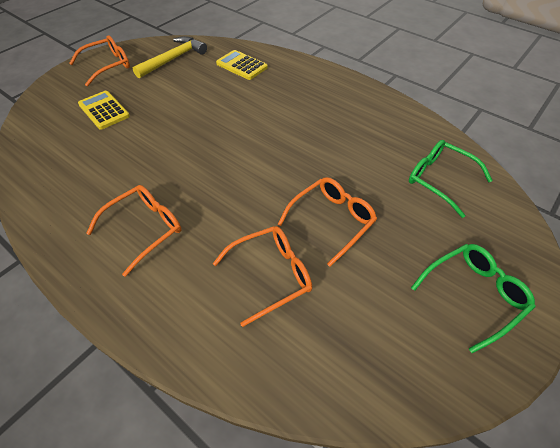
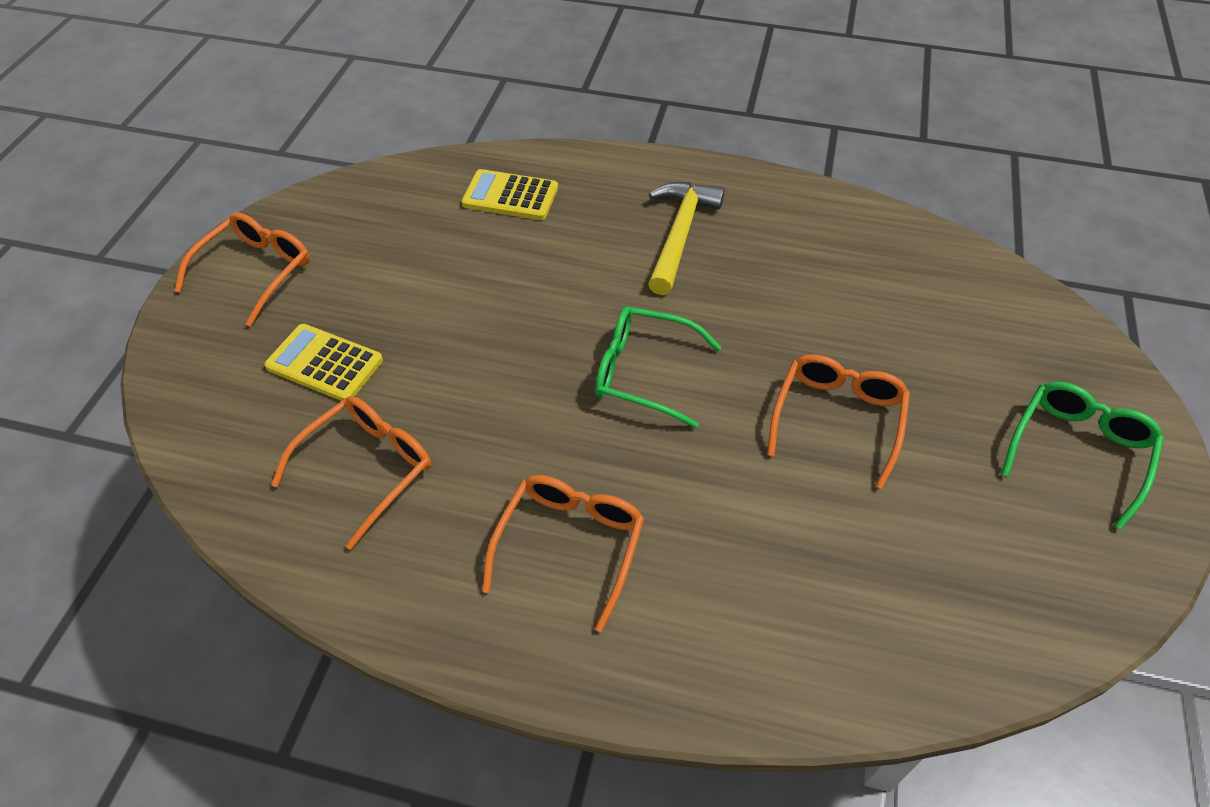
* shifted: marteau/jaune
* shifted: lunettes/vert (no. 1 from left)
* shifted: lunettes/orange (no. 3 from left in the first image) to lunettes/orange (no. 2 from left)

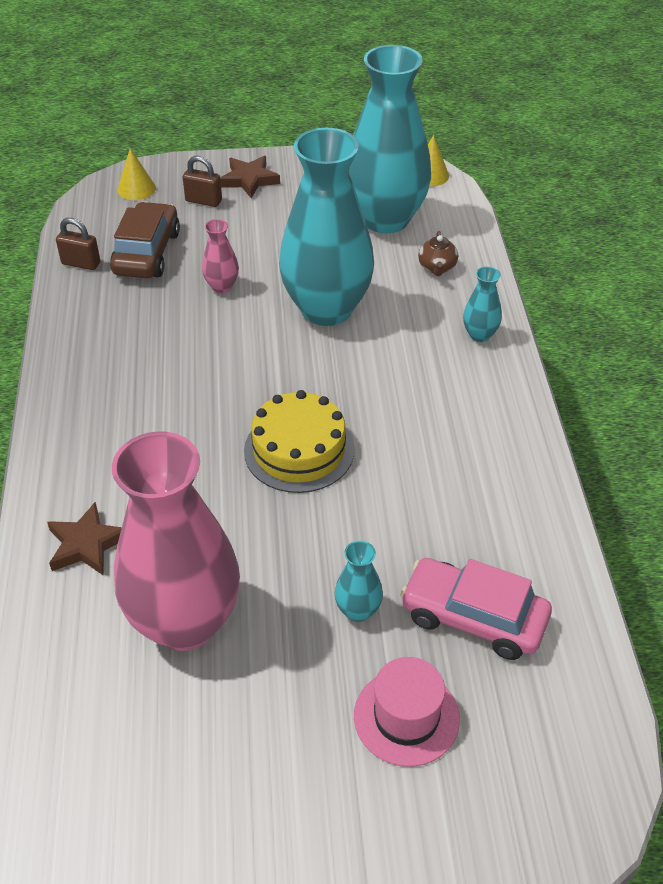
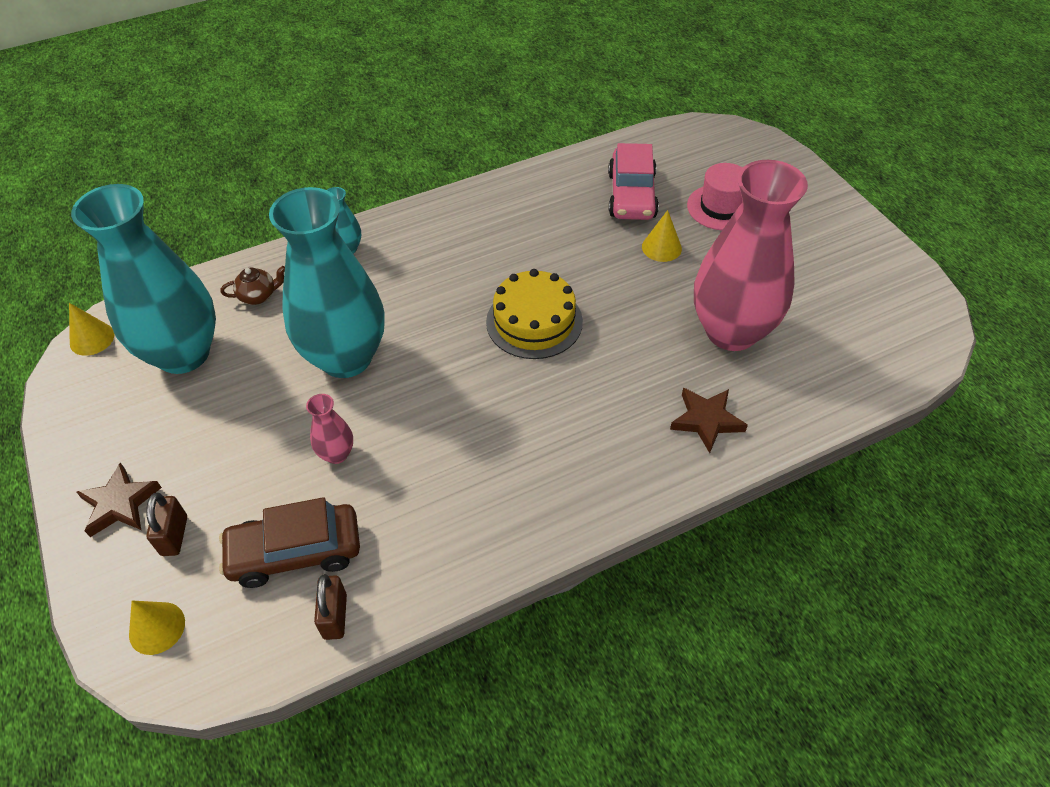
* swapped: vase/turquoise (no. 2 from left) to cône/jaune (no. 3 from left)

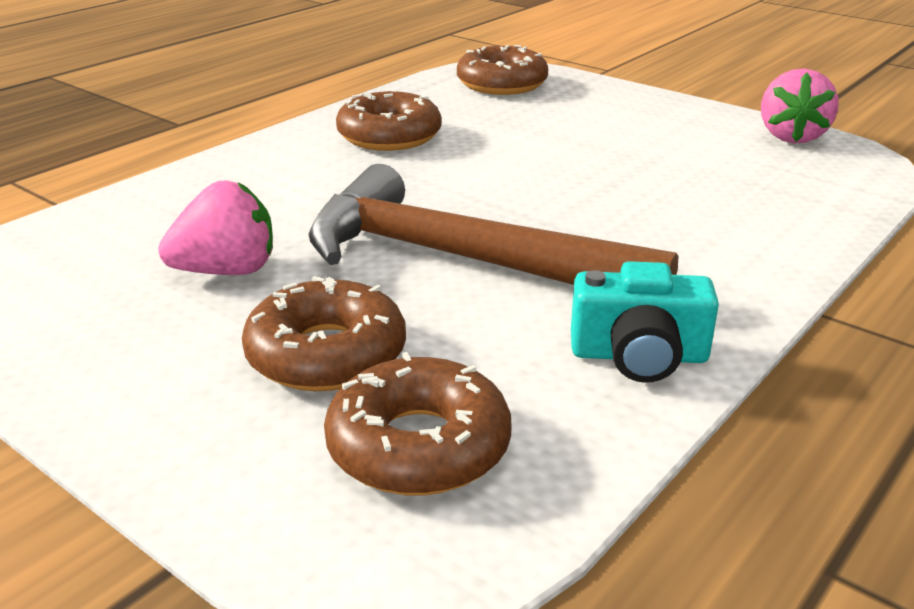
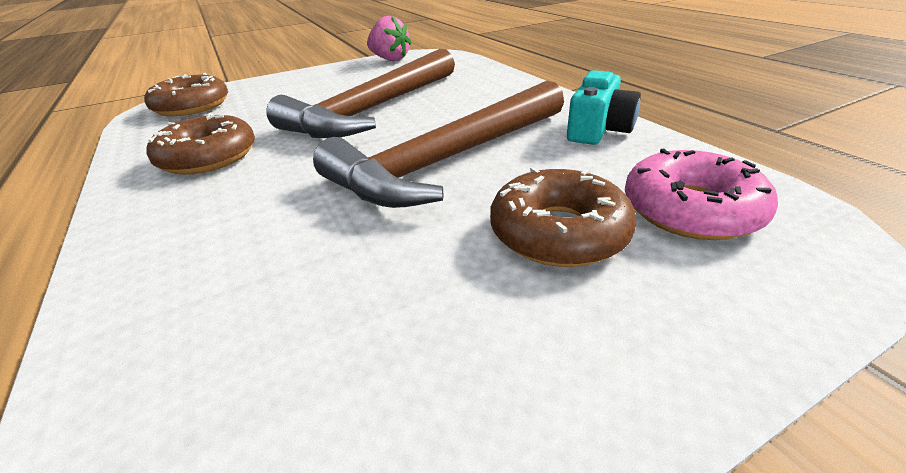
* gone: fraise/rose (no. 1 from left)
* repainted: beignet/marron (no. 3 from left) to beignet/rose
* new: marteau/marron (no. 1 from left)

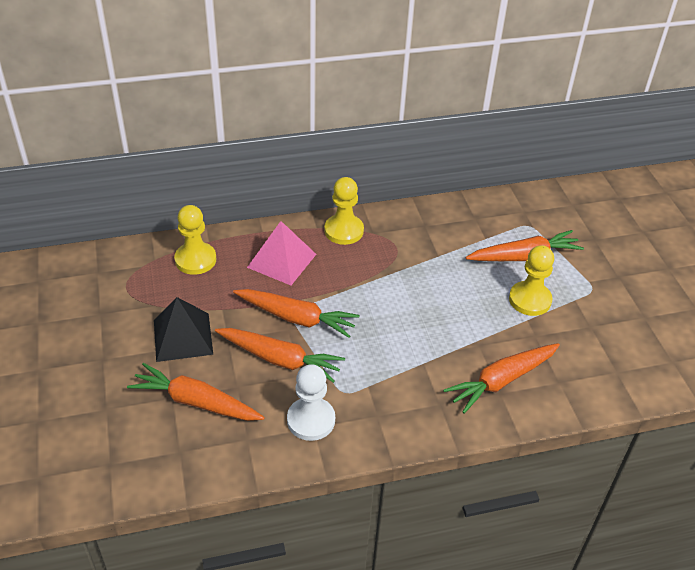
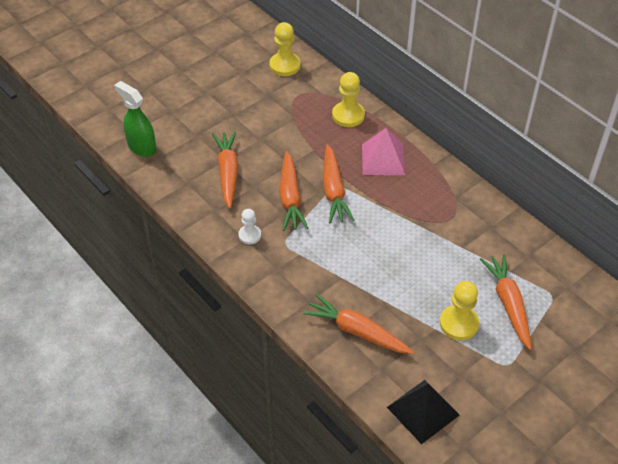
* shifted: pion/jaune (no. 2 from left in the first image) to pion/jaune (no. 1 from left)
* rotated: carotte/orange (no. 5 from left) 150 degrees counterclockwise
* shifted: pyramide/noir
* scaled: pion/blanc x0.63
* new: vaporisateur/vert

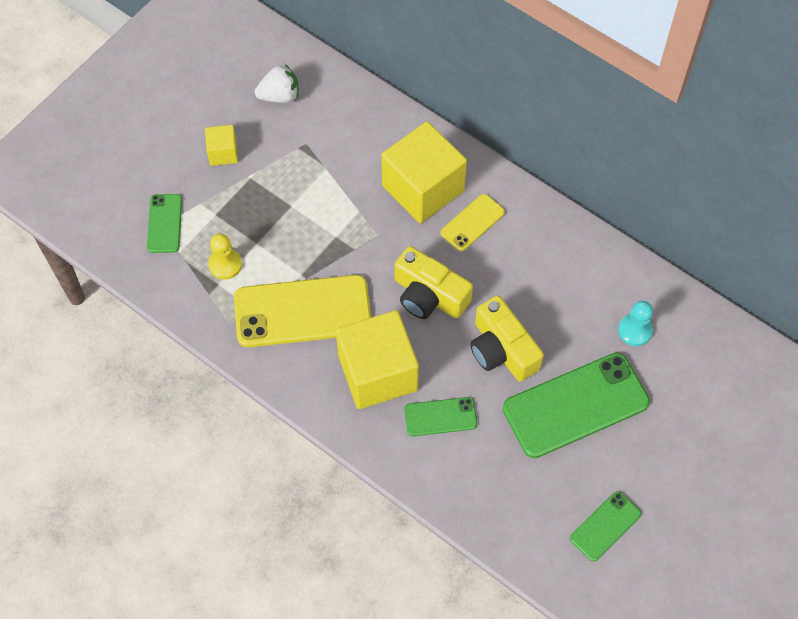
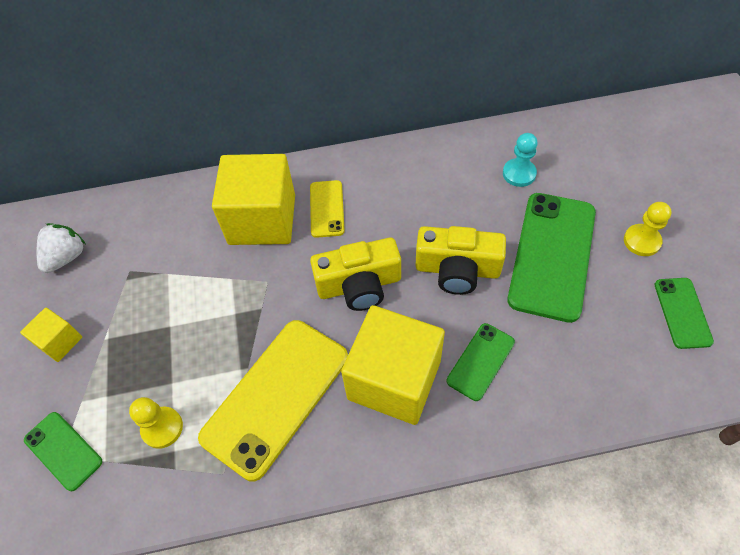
* new: pion/jaune (no. 2 from left)

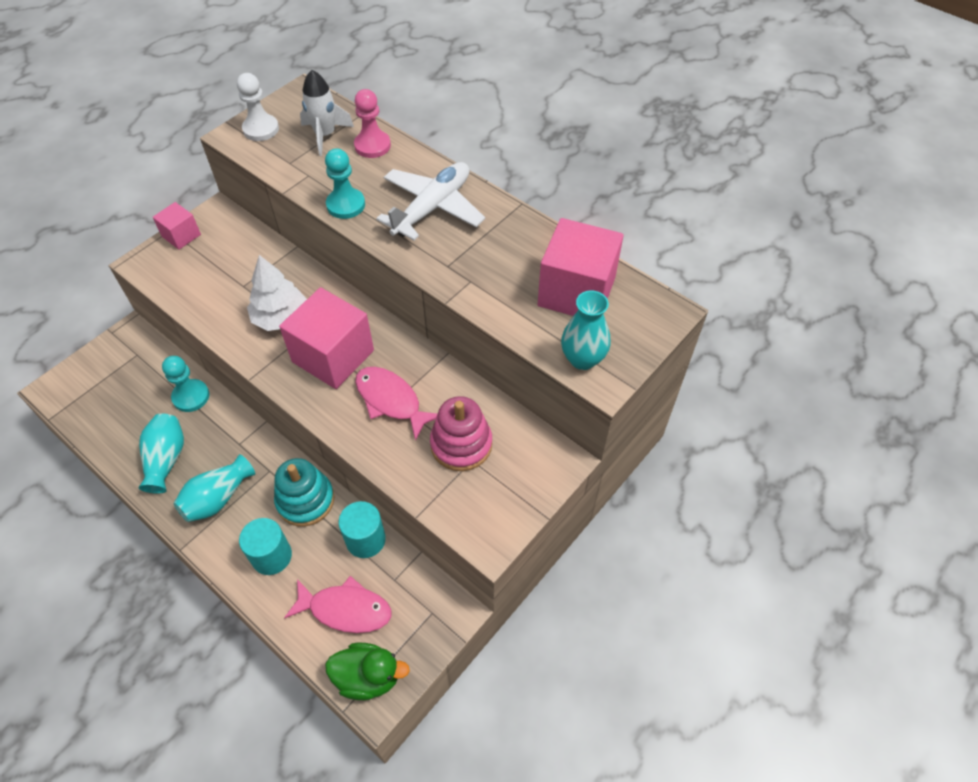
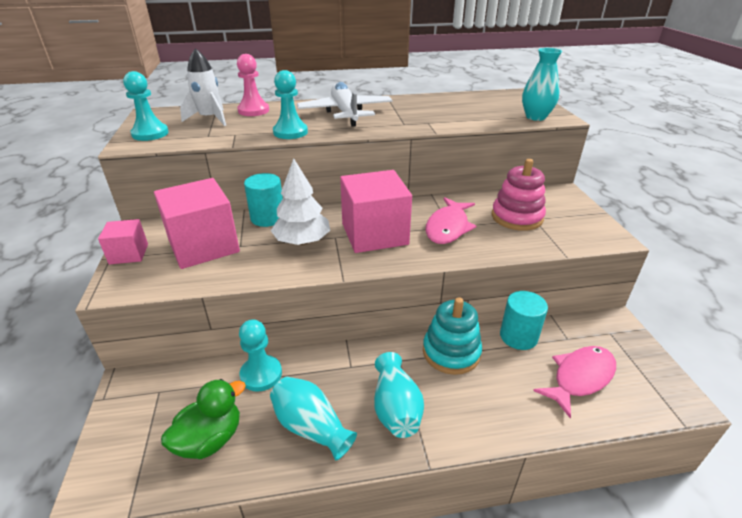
* repainted: pion/blanc to pion/turquoise (no. 1 from left)
* shifted: cube/rose (no. 3 from left in the first image) to cube/rose (no. 2 from left)
* rotated: poisson/rose (no. 2 from left in the first image) 60 degrees counterclockwise
* shifted: cylindre/turquoise (no. 1 from left)
* shifted: canard/vert

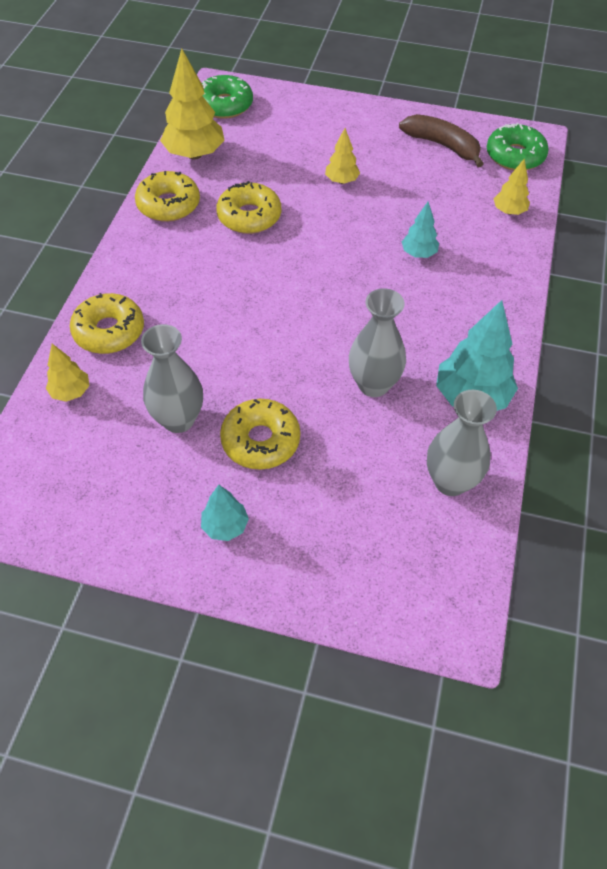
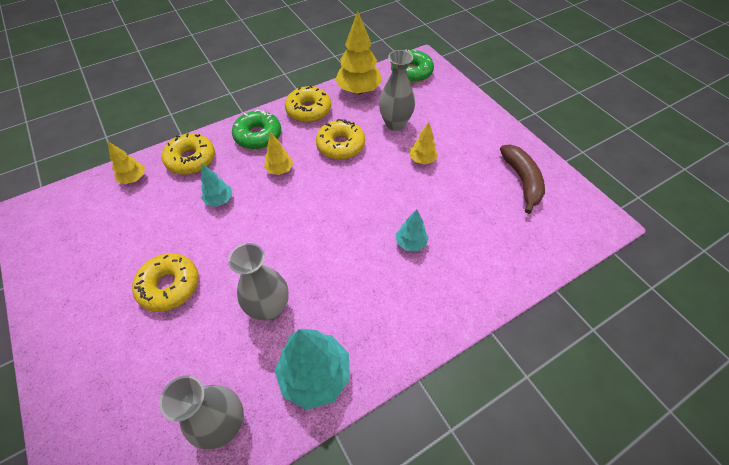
* shifted: beignet/vert (no. 2 from left in the first image) to beignet/vert (no. 1 from left)
* shifted: arbre/jaune (no. 4 from left in the first image) to arbre/jaune (no. 2 from left)
* shifted: vase/gris (no. 1 from left in the first image) to vase/gris (no. 3 from left)
* shifted: arbre/turquoise (no. 1 from left)

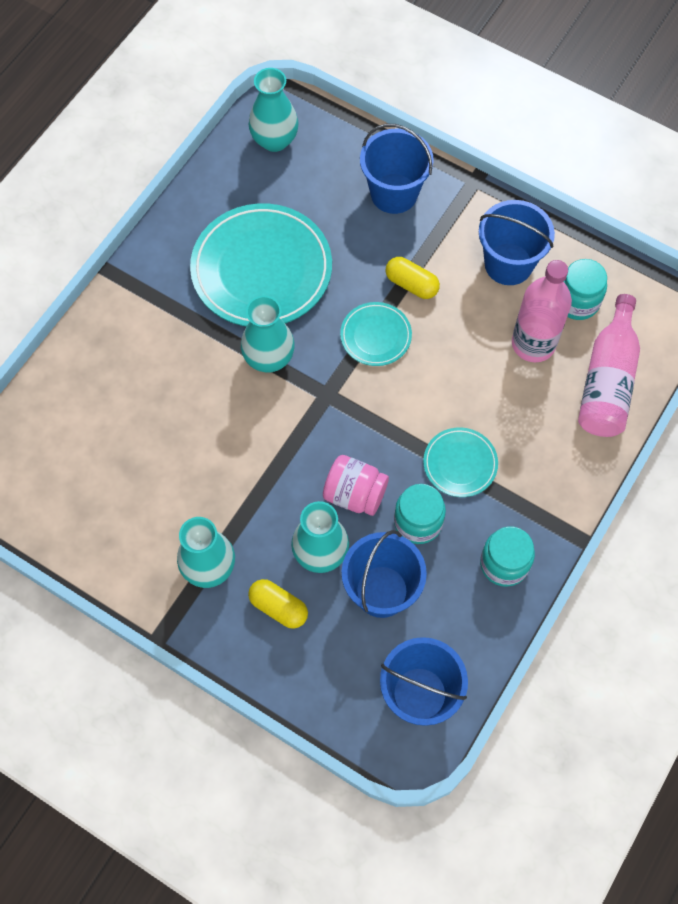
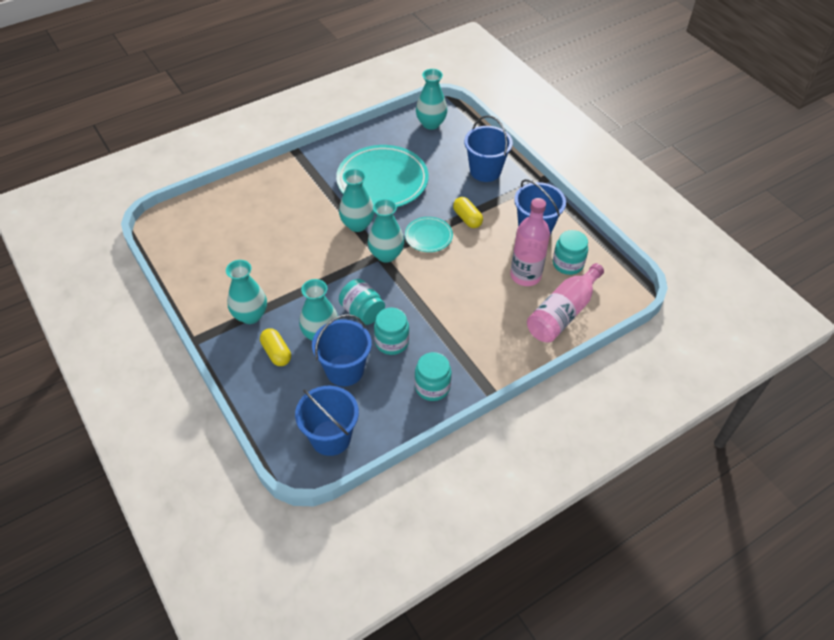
* gone: assiette/turquoise (no. 3 from left)
* repainted: bocal/rose to bocal/turquoise (no. 1 from left)
* new: vase/turquoise (no. 4 from left)

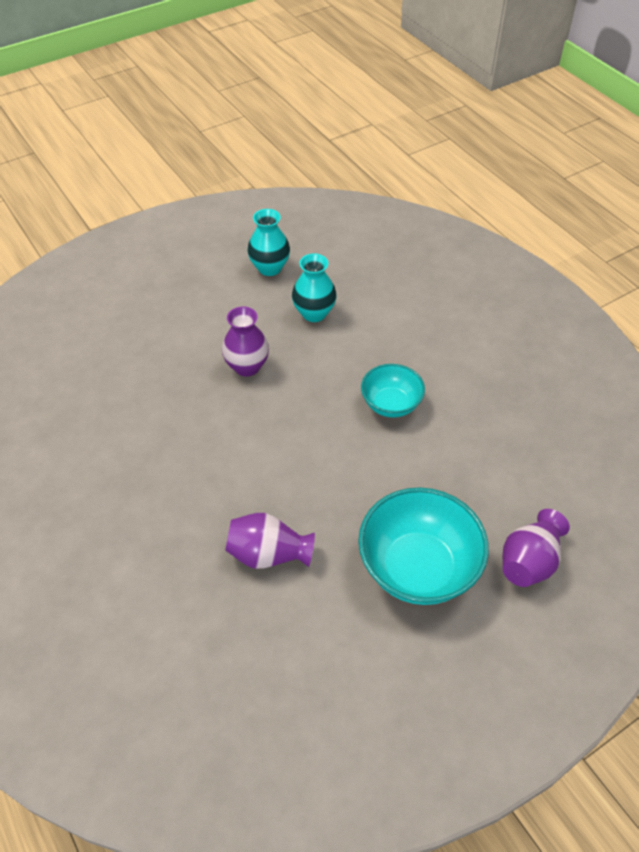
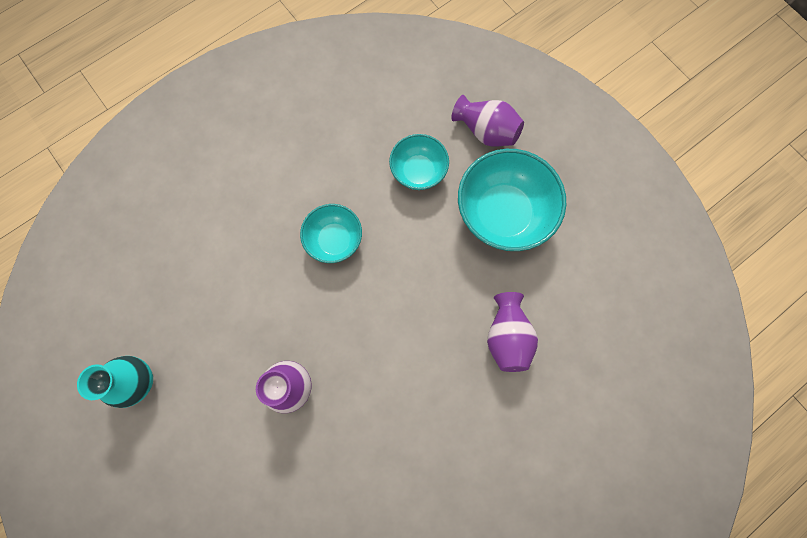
* gone: vase/turquoise (no. 2 from left)
* new: bol/turquoise (no. 2 from left)

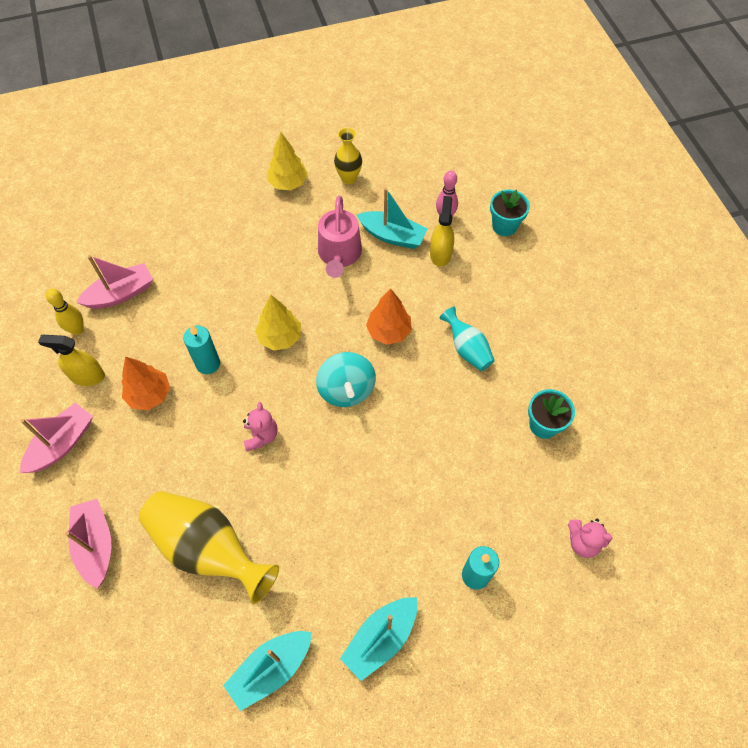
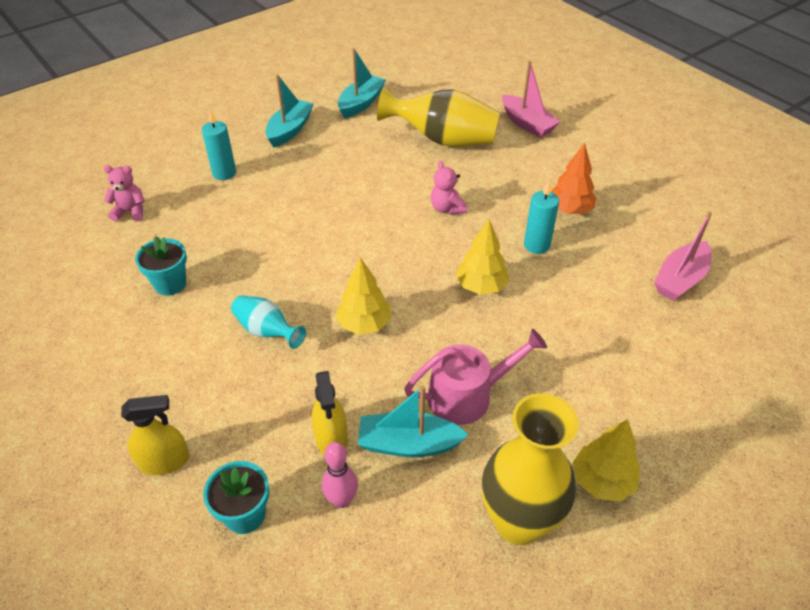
* scaled: vase/jaune (no. 2 from left) x1.85
* rotated: arrosoir/rose 90 degrees clockwise
* gone: quille/jaune
* repainted: arbre/orange (no. 2 from left) to arbre/jaune (no. 1 from left)
* shifted: vaporisateur/jaune (no. 1 from left)
* gone: toupie/turquoise
* gone: bateau/rose (no. 1 from left)

